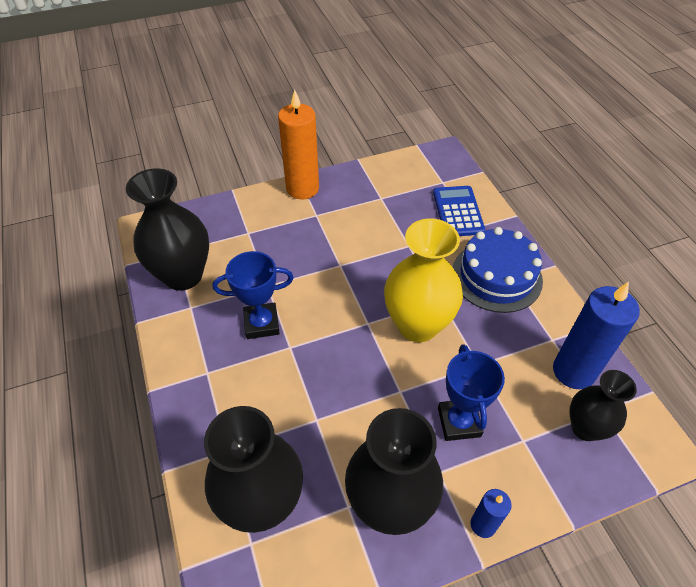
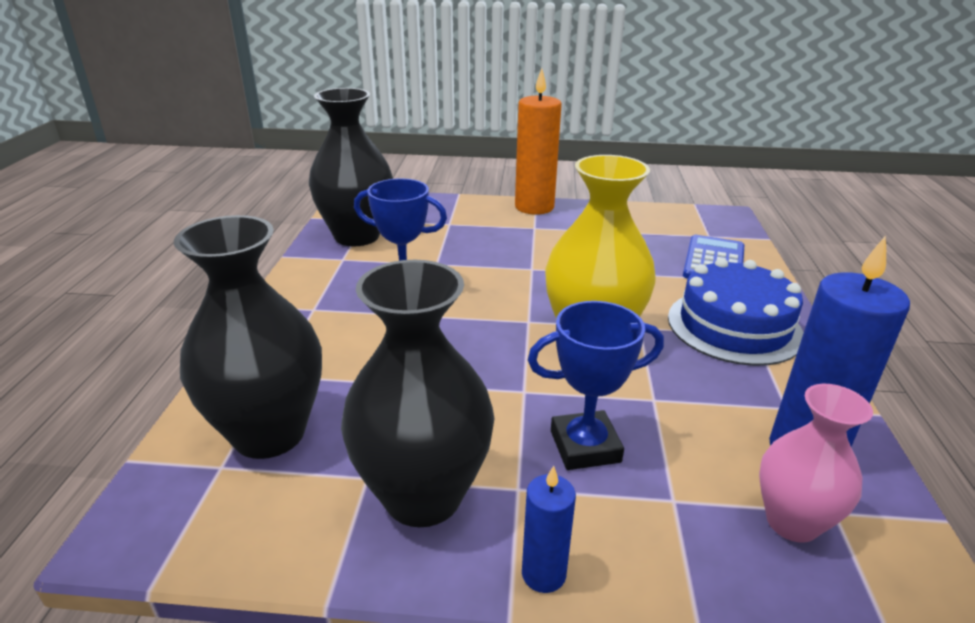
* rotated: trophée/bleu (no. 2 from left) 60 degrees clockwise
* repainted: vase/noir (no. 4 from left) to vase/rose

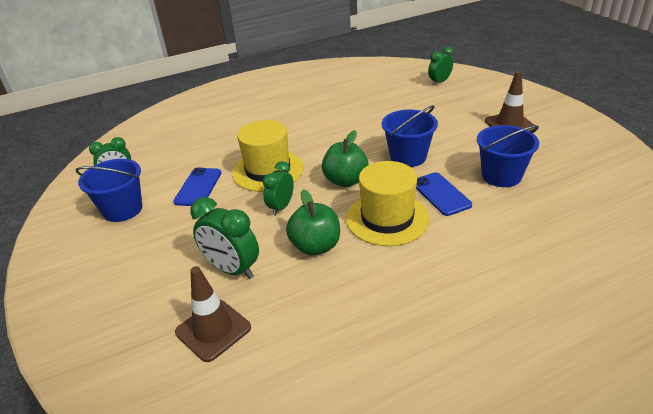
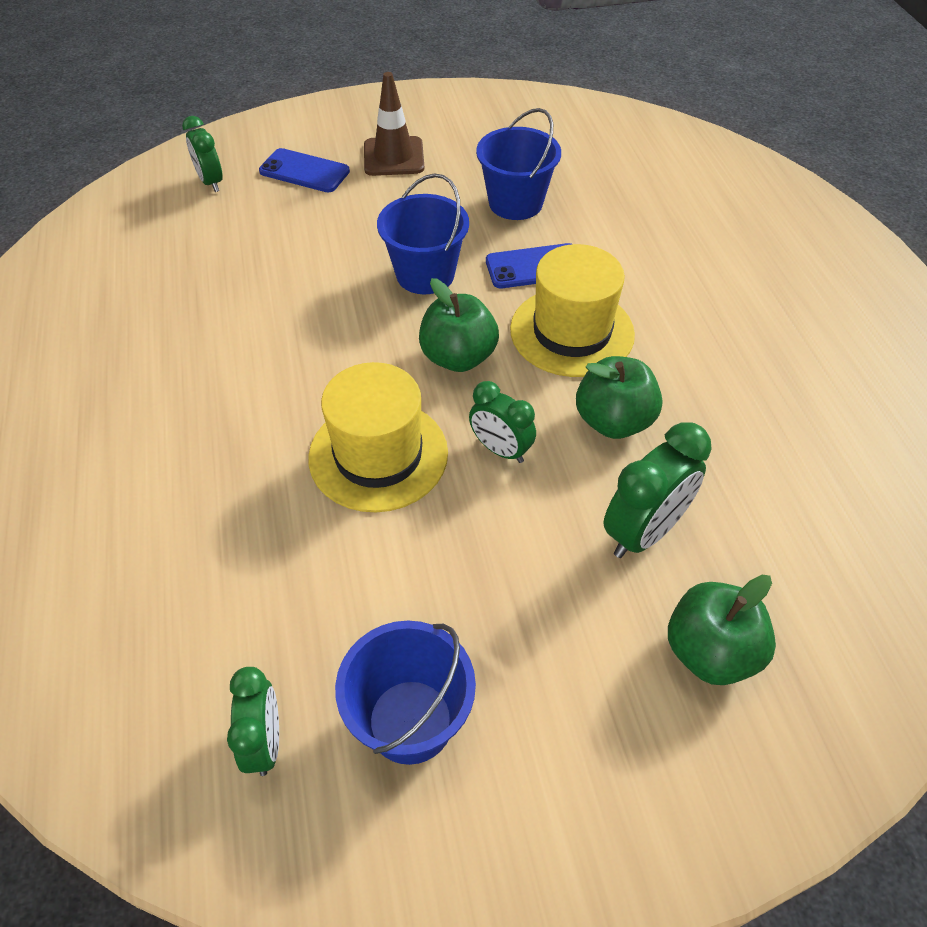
* shifted: téléphone/bleu (no. 1 from left)
* gone: cône de chantier/marron (no. 1 from left)
* new: pomme/vert (no. 3 from left)

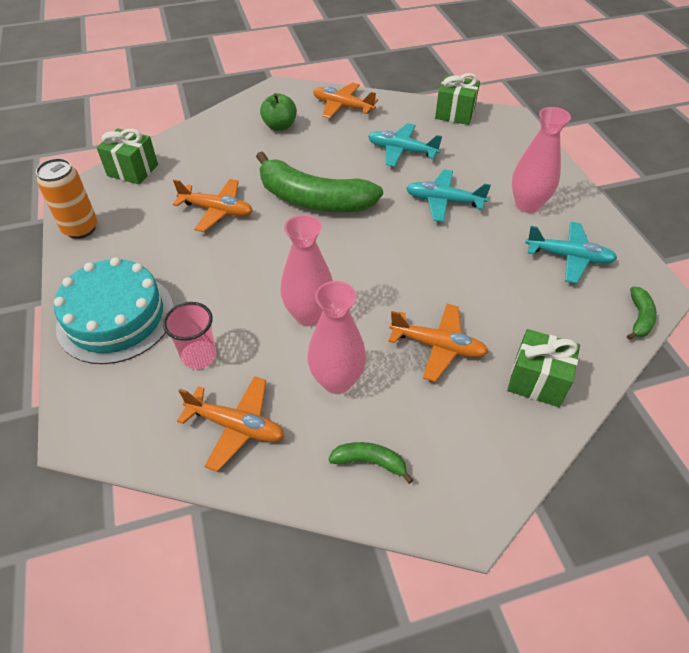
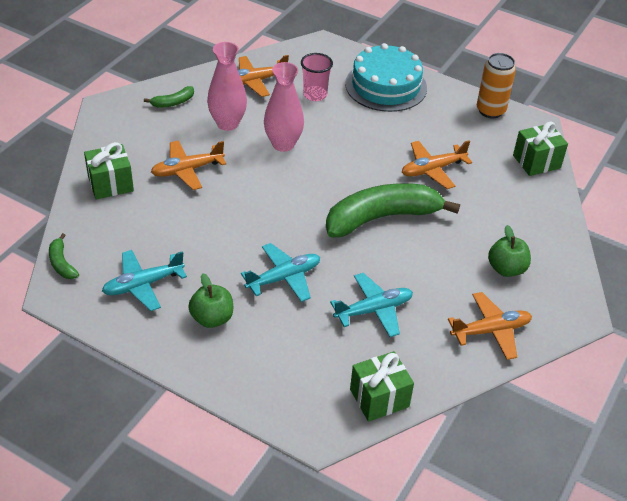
* swapped: vase/rose (no. 3 from left) to pomme/vert (no. 1 from left)

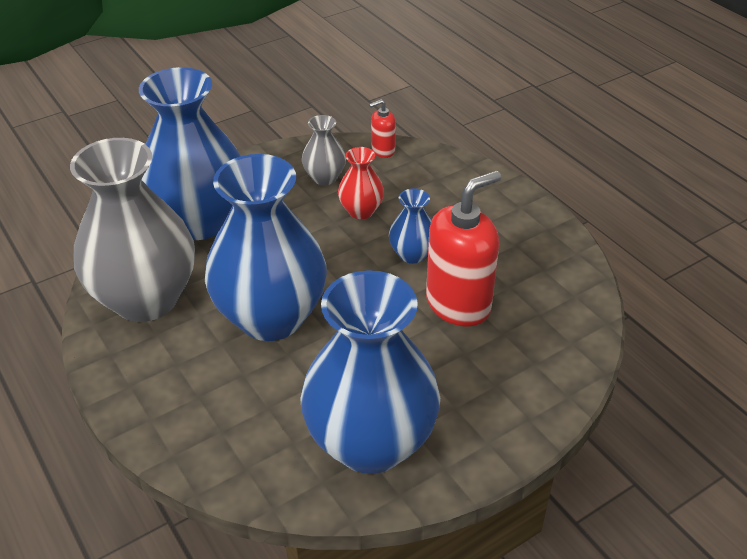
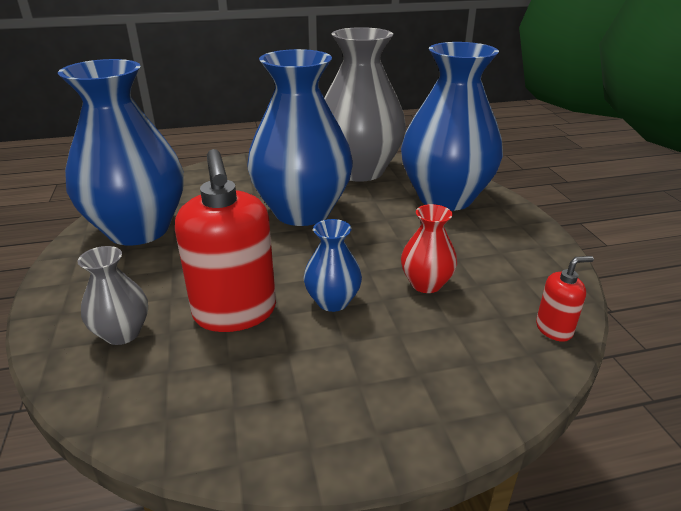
* rotated: distributeur de savon/rouge (no. 1 from left in the first image) 75 degrees clockwise
* shifted: vase/gris (no. 2 from left in the first image) to vase/gris (no. 1 from left)

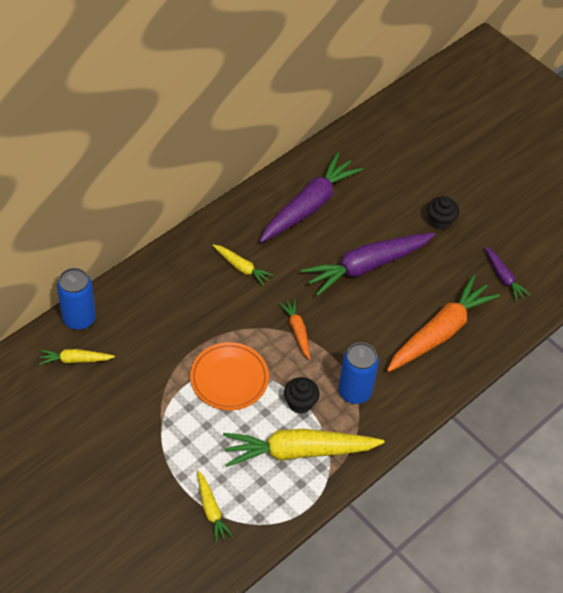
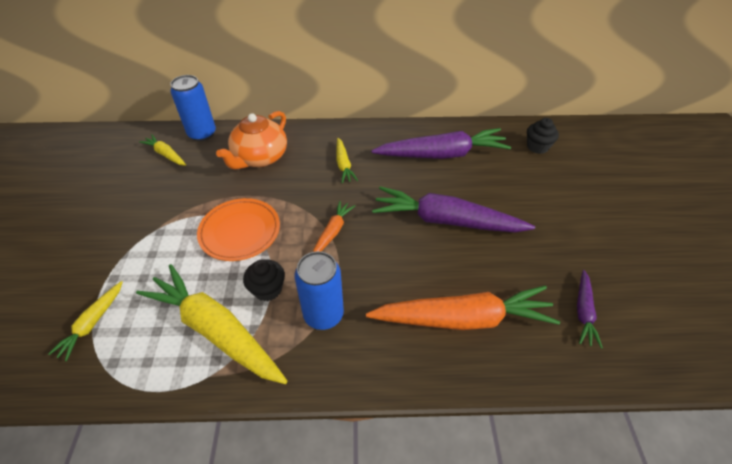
* shifted: muffin/noir (no. 2 from left)
* new: théière/orange

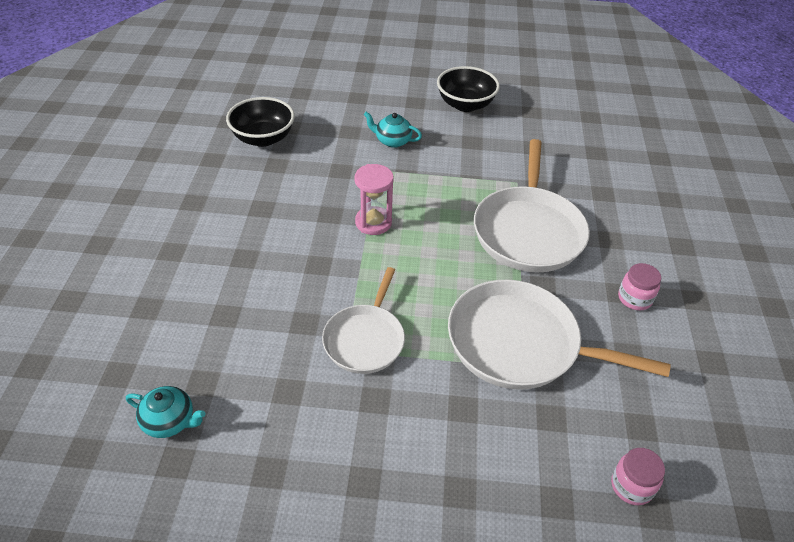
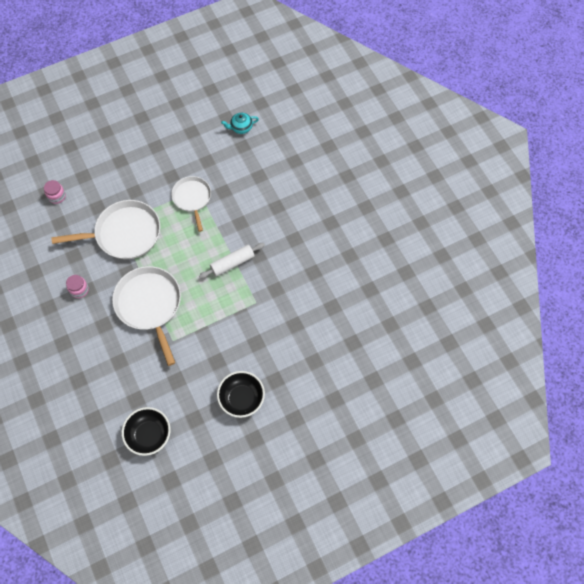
* shifted: bol/noir (no. 1 from left)
* gone: théière/turquoise (no. 2 from left)
* swapped: sablier/rose to rouleau à pâtisserie/blanc

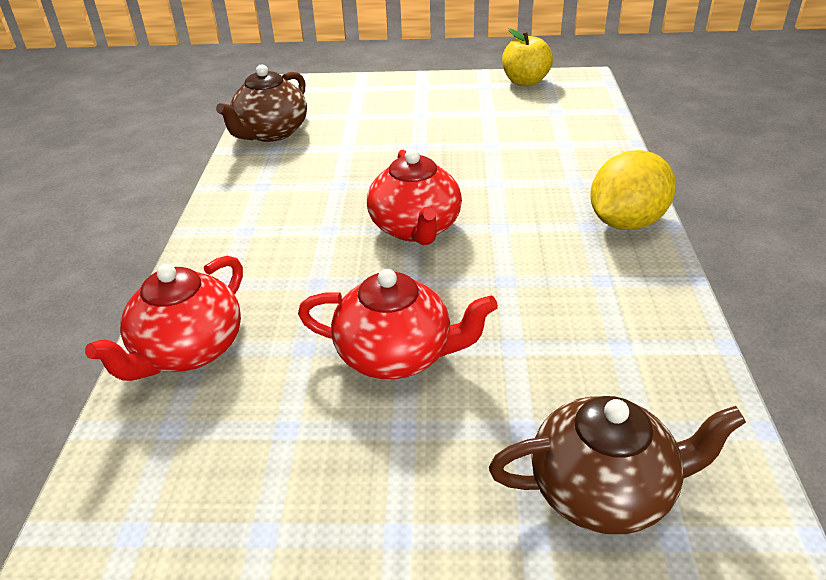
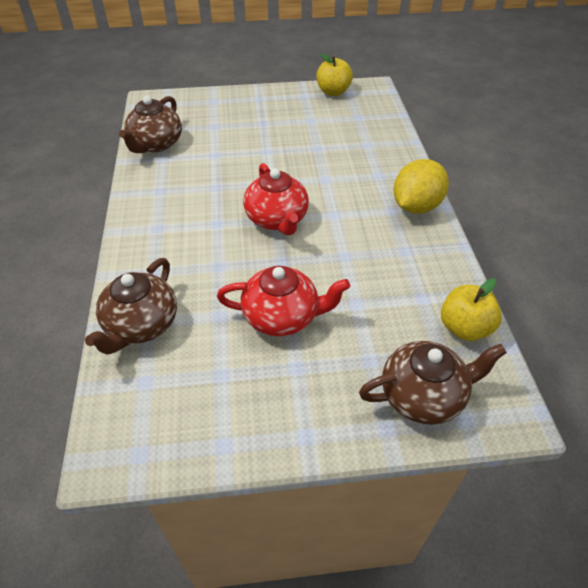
* repainted: théière/rouge (no. 1 from left) to théière/marron (no. 1 from left)
* new: pomme/jaune (no. 2 from left)

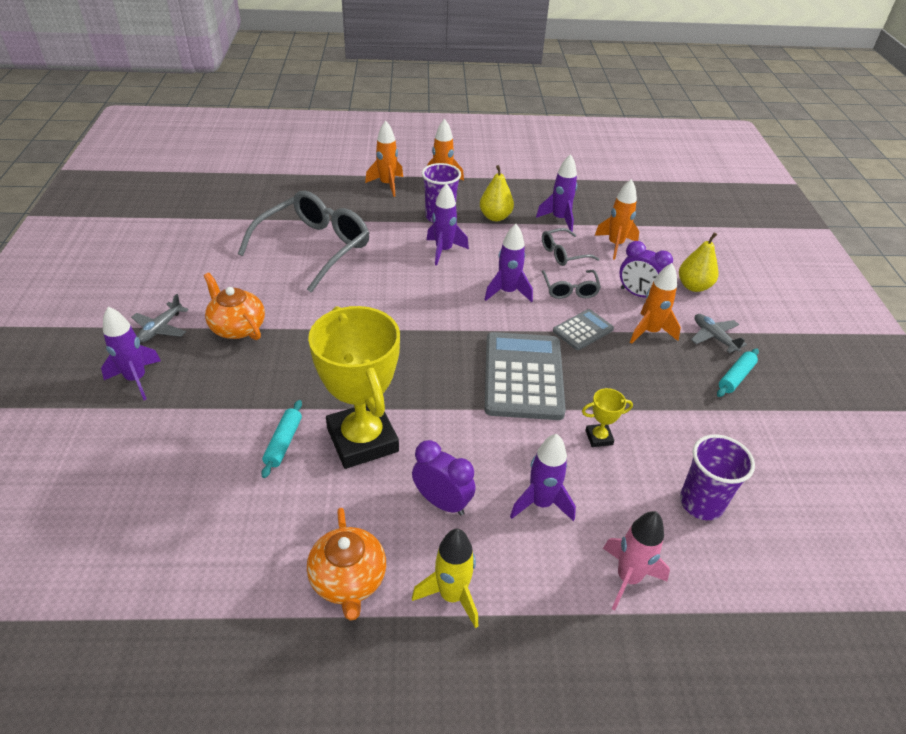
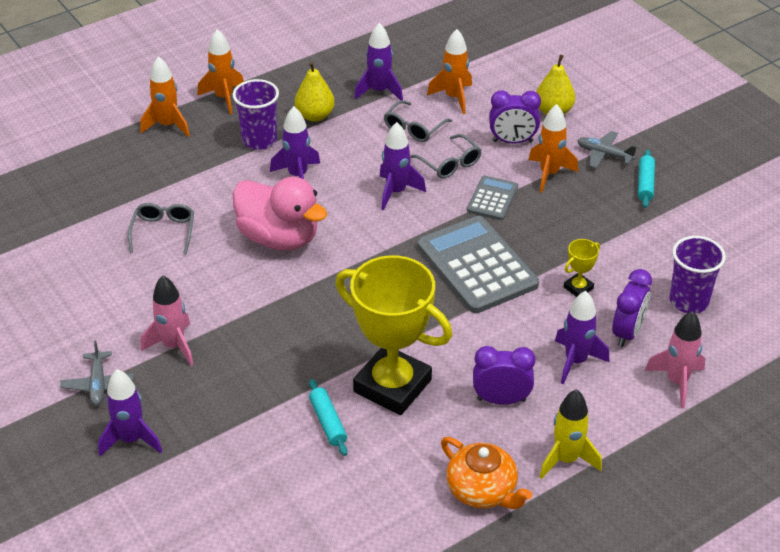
* scaled: lunettes/gris (no. 1 from left) x0.49
* swapped: théière/orange (no. 1 from left) to fusée/rose (no. 1 from left)
* new: canard/rose
* new: réveil/violet (no. 3 from left)

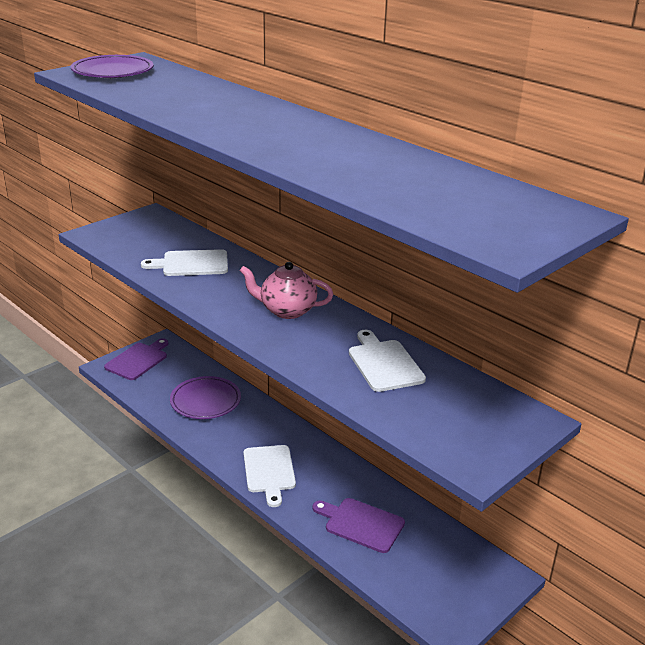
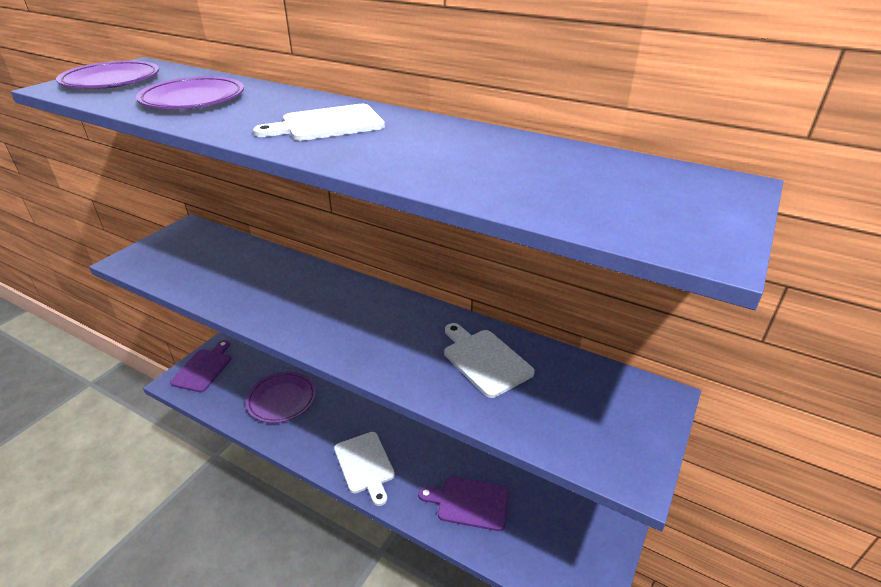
* shifted: planche à découper/blanc (no. 1 from left)
* gone: théière/rose
* new: assiette/violet (no. 2 from left)

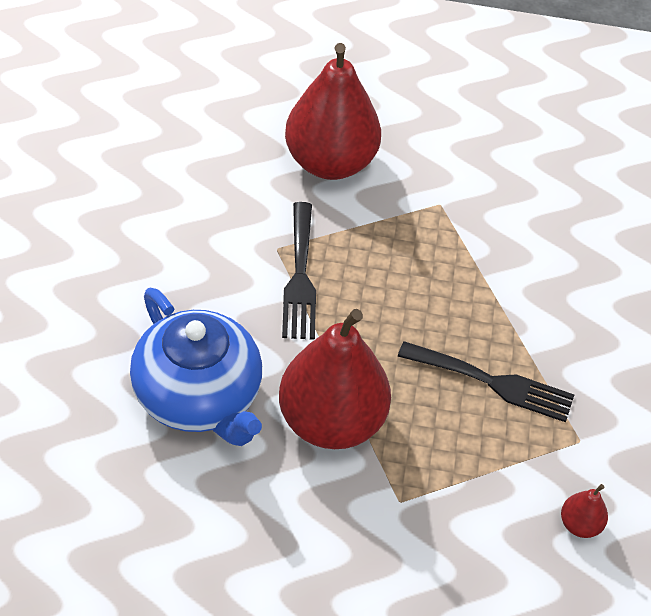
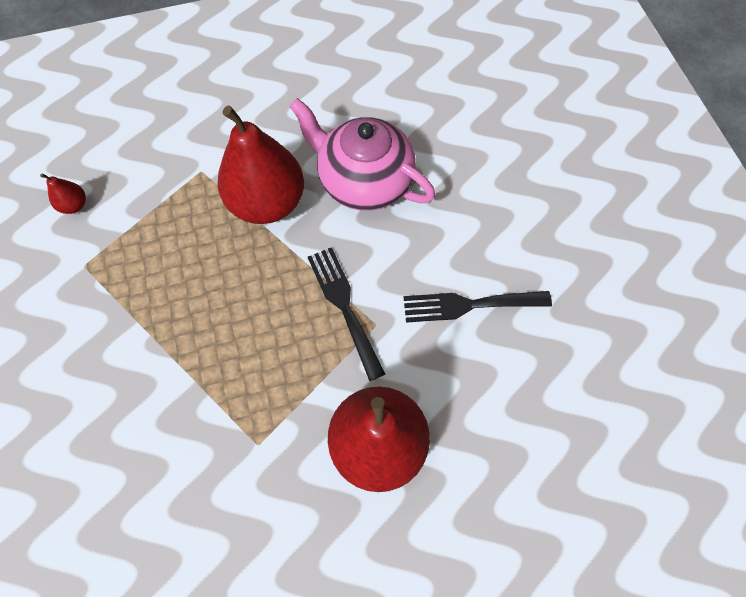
* repainted: théière/bleu to théière/rose
* shifted: fourchette/noir (no. 2 from left)

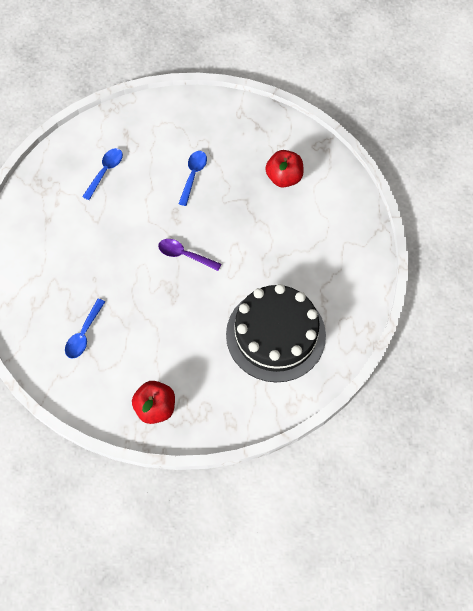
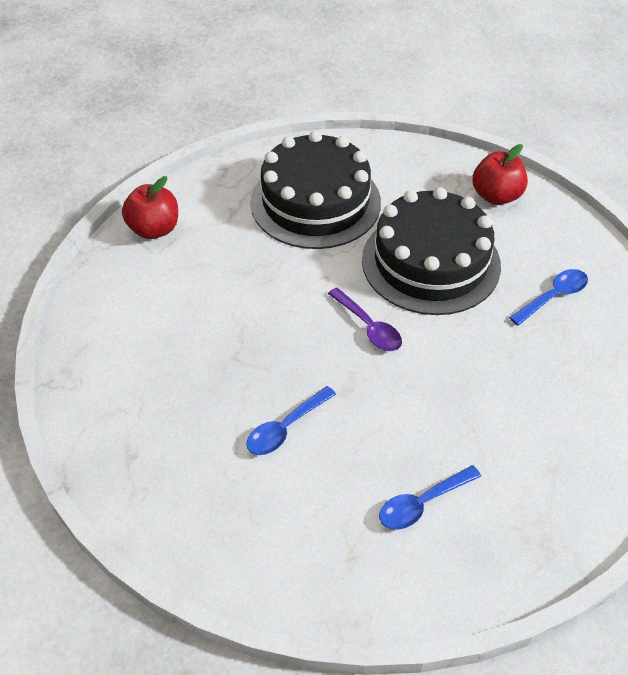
* shifted: pomme/rouge (no. 2 from left in the first image) to pomme/rouge (no. 1 from left)
* new: gâteau/noir (no. 2 from left)

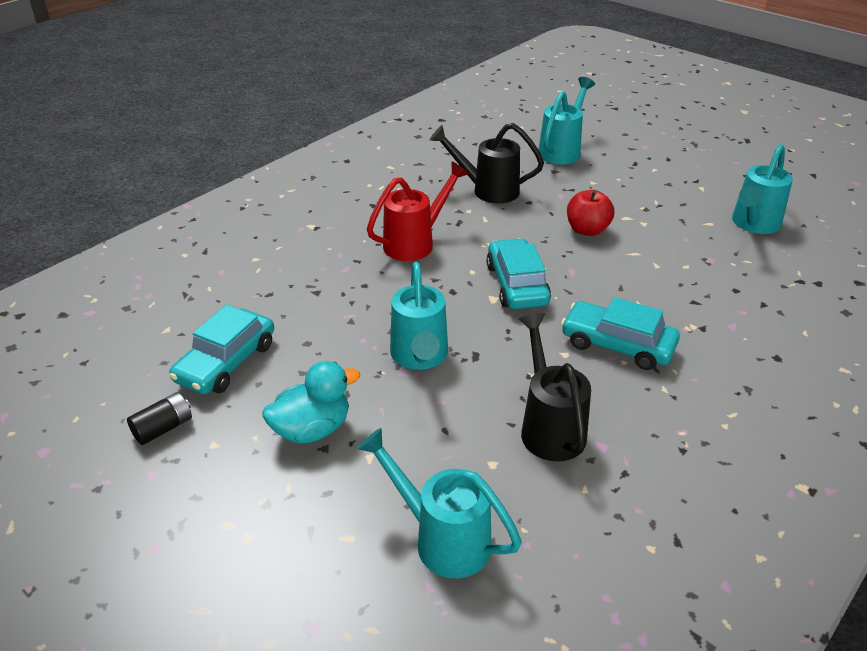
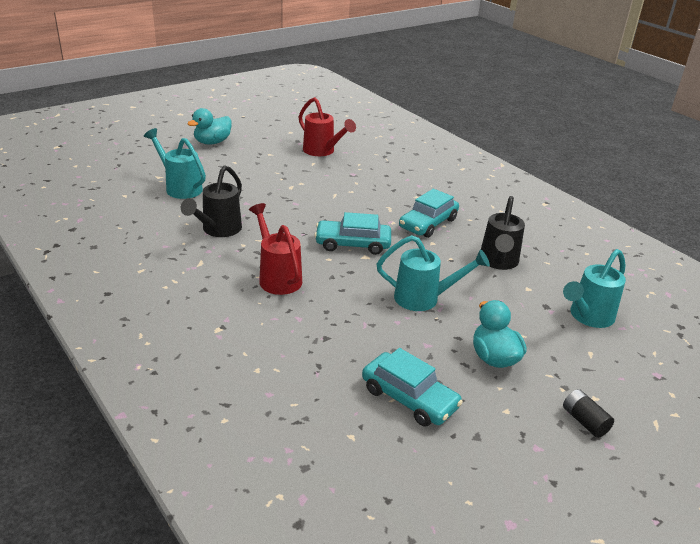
* repainted: arrosoir/turquoise (no. 4 from left) to arrosoir/rouge (no. 2 from left)
* gone: pomme/rouge
* rotated: arrosoir/noir (no. 2 from left) 75 degrees counterclockwise
* shifted: pile/noir
* new: canard/turquoise (no. 1 from left)

